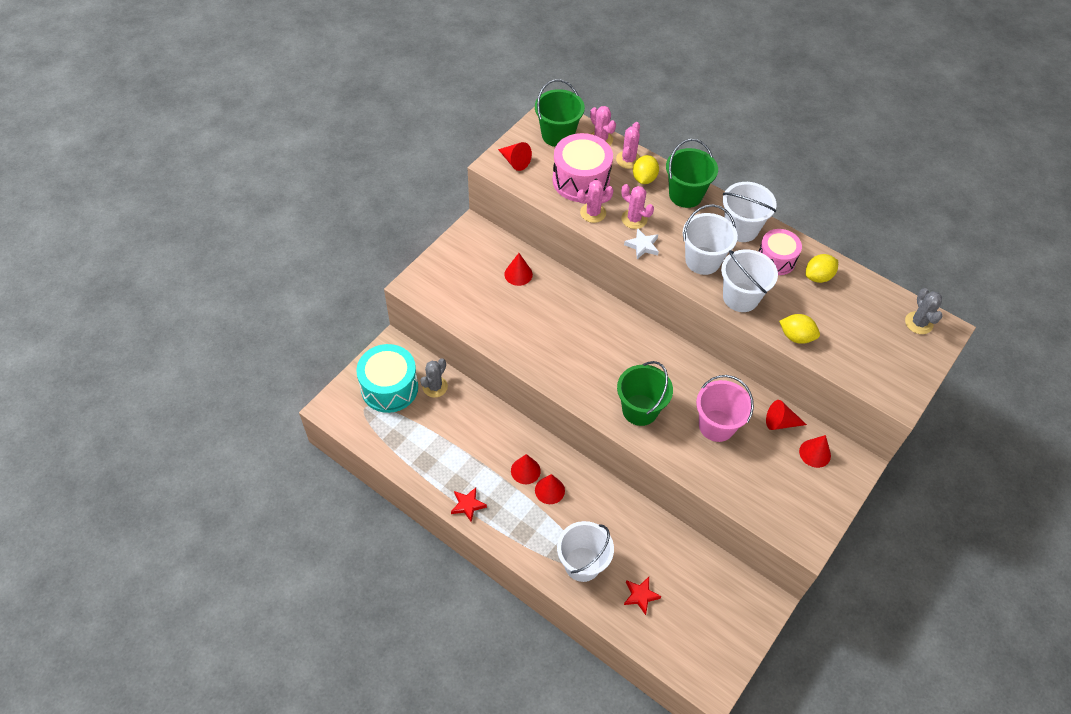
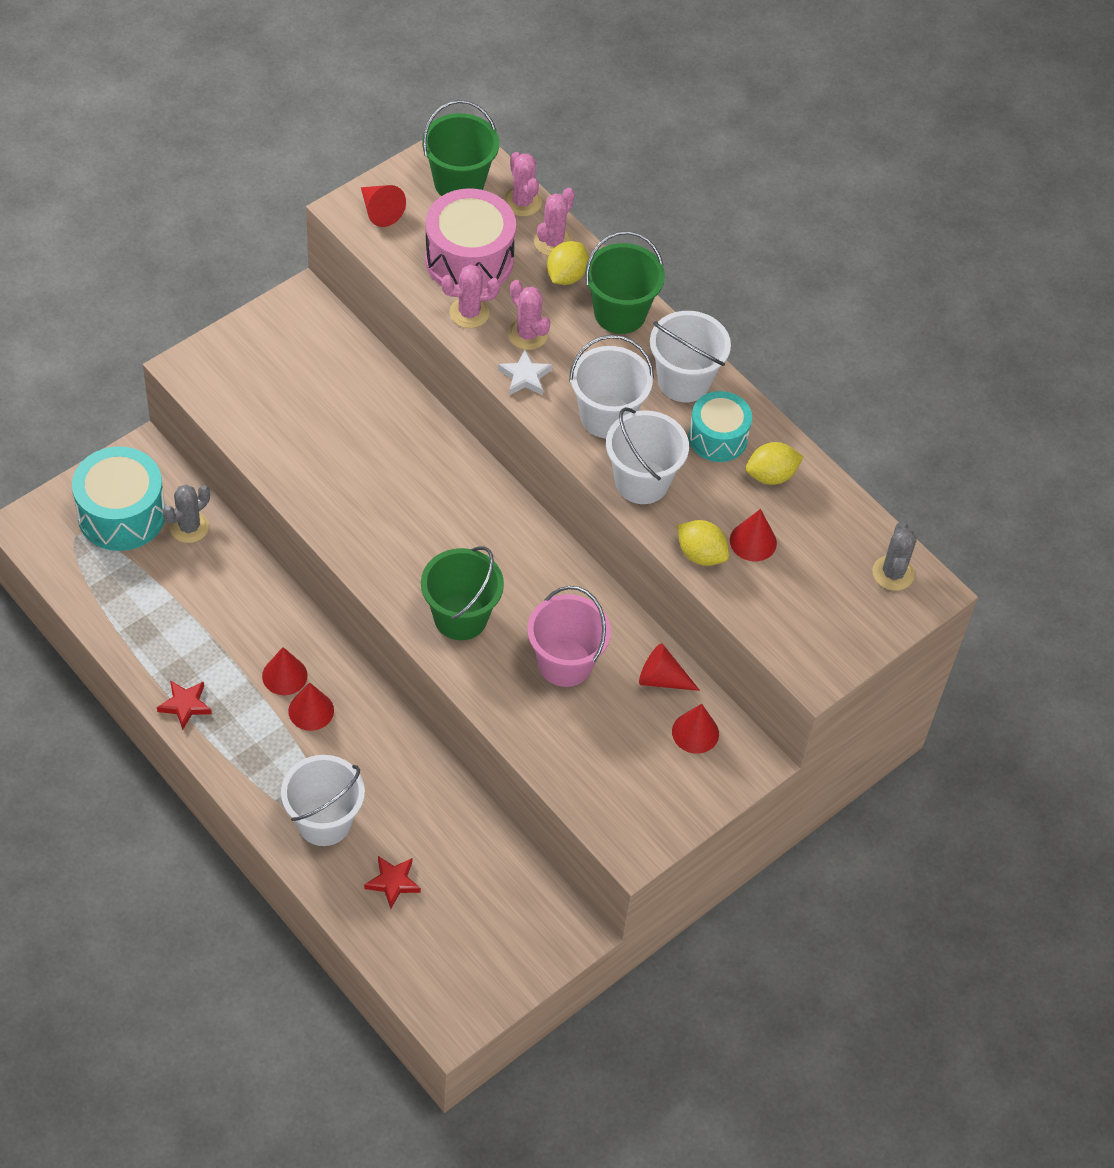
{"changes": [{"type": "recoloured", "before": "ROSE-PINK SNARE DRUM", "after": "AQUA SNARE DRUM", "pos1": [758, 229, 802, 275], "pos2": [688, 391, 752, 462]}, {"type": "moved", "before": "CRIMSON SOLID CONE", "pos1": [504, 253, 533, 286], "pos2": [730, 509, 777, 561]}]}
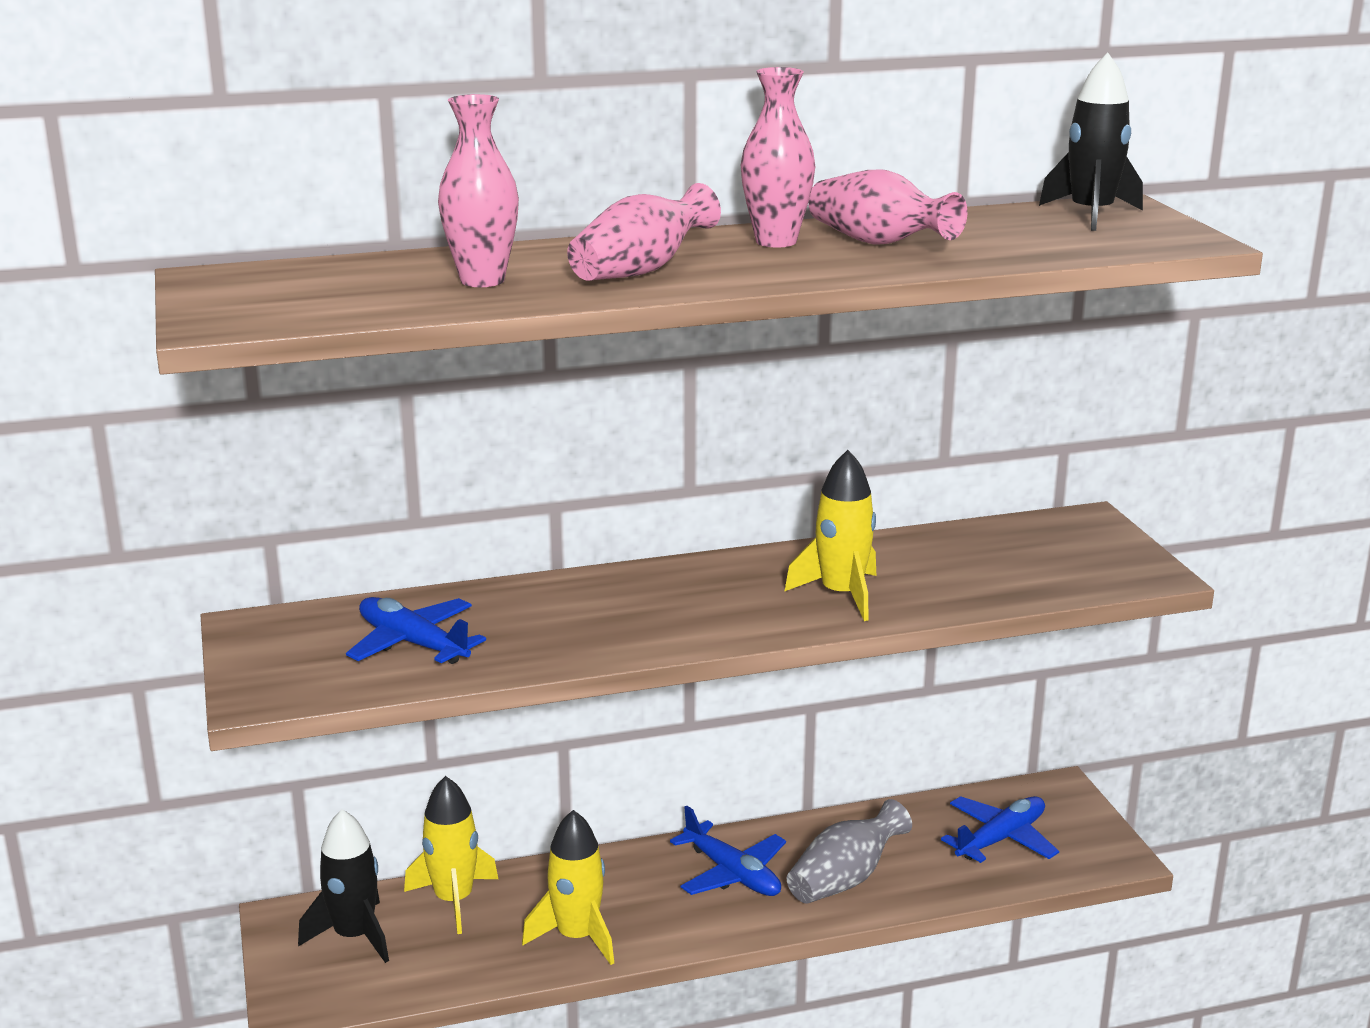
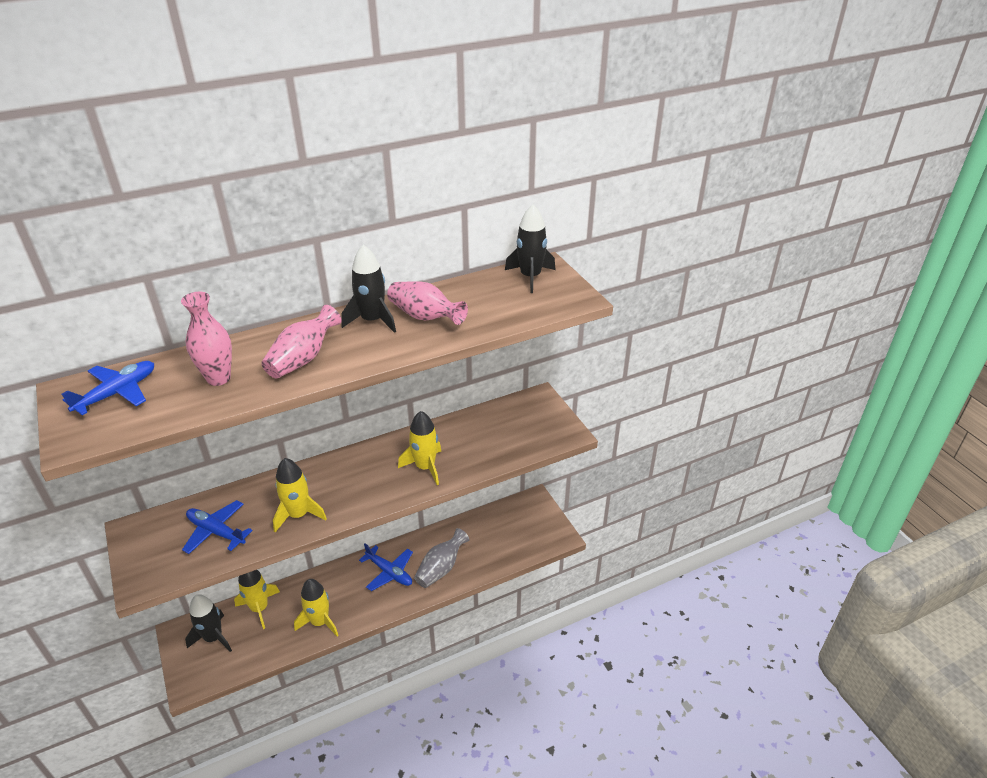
{"changes": [{"type": "moved", "before": "ROYAL BLUE AEROPLANE", "pos1": [941, 796, 1059, 863], "pos2": [61, 361, 154, 415]}, {"type": "added", "after": "BRIGHT YELLOW ROCKET", "pos2": [273, 458, 327, 532]}, {"type": "replaced", "before": "ROSE-PINK TALL VASE", "after": "EBONY ROCKET", "pos1": [741, 67, 815, 247], "pos2": [342, 245, 396, 333]}]}
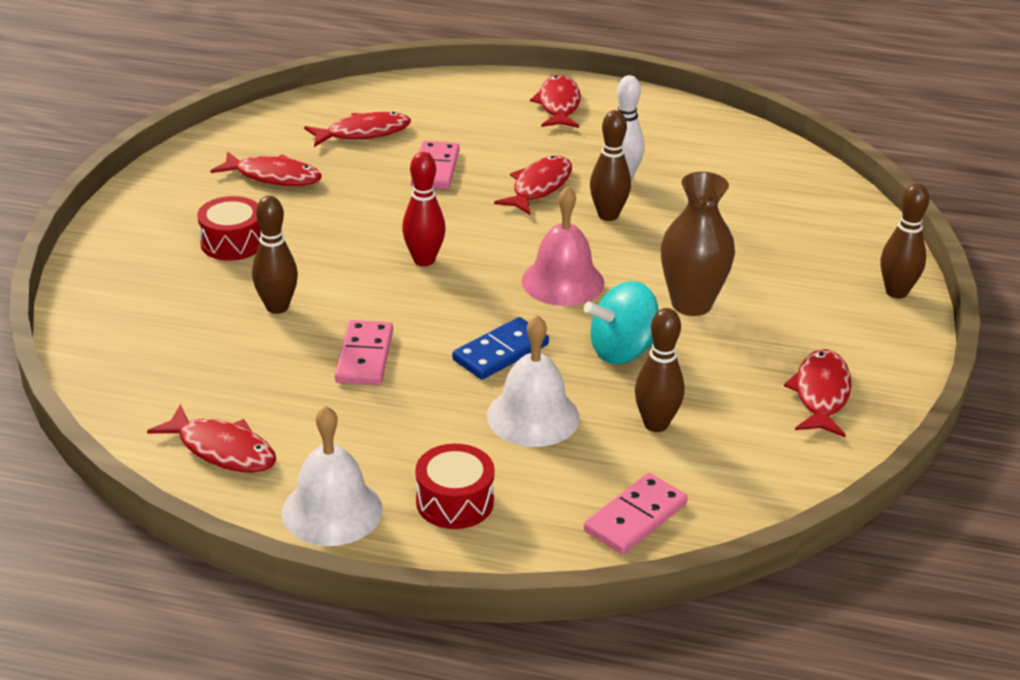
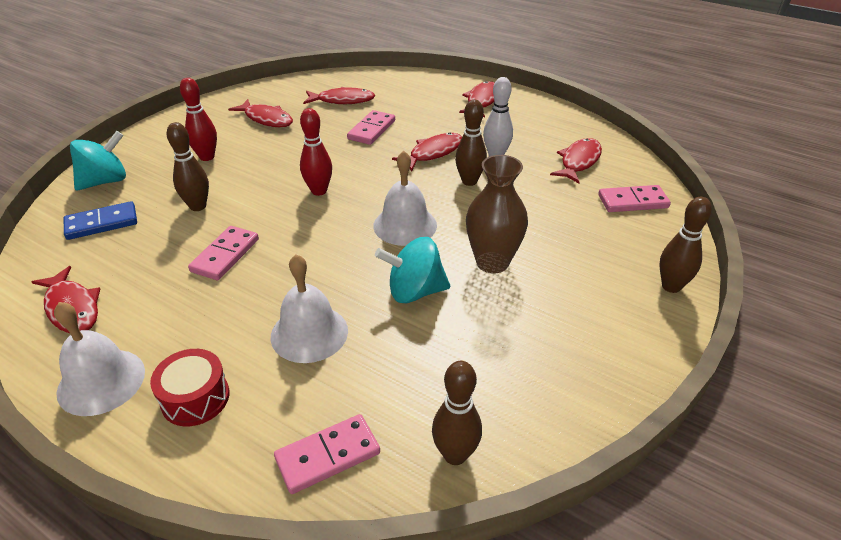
{"changes": [{"type": "moved", "before": "ROYAL BLUE DOMINO PIECE", "pos1": [452, 317, 549, 380], "pos2": [64, 201, 137, 240]}, {"type": "added", "after": "AQUA SPINNING TOP", "pos2": [70, 131, 126, 190]}, {"type": "replaced", "before": "CRIMSON SNARE DRUM", "after": "CRIMSON TENPIN", "pos1": [197, 196, 261, 261], "pos2": [180, 78, 217, 161]}, {"type": "recoloured", "before": "ROSE-PINK HAND BELL", "after": "PURE WHITE HAND BELL", "pos1": [522, 186, 604, 306], "pos2": [373, 151, 437, 246]}, {"type": "moved", "before": "DARK BROWN TENPIN", "pos1": [635, 308, 684, 432], "pos2": [432, 361, 482, 465]}, {"type": "moved", "before": "CRIMSON FISH FIGURE", "pos1": [784, 349, 852, 437], "pos2": [550, 138, 602, 183]}, {"type": "added", "after": "ROSE-PINK DOMINO PIECE", "pos2": [598, 185, 671, 212]}]}
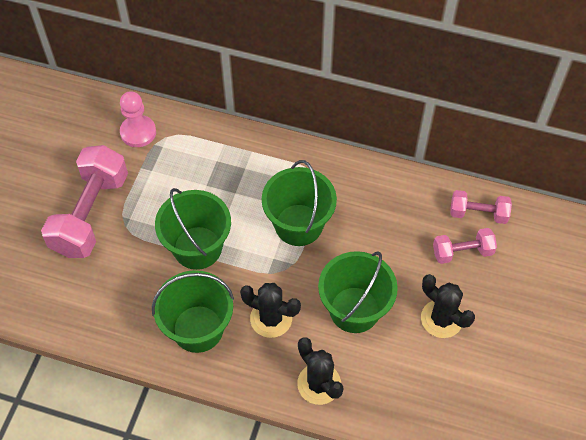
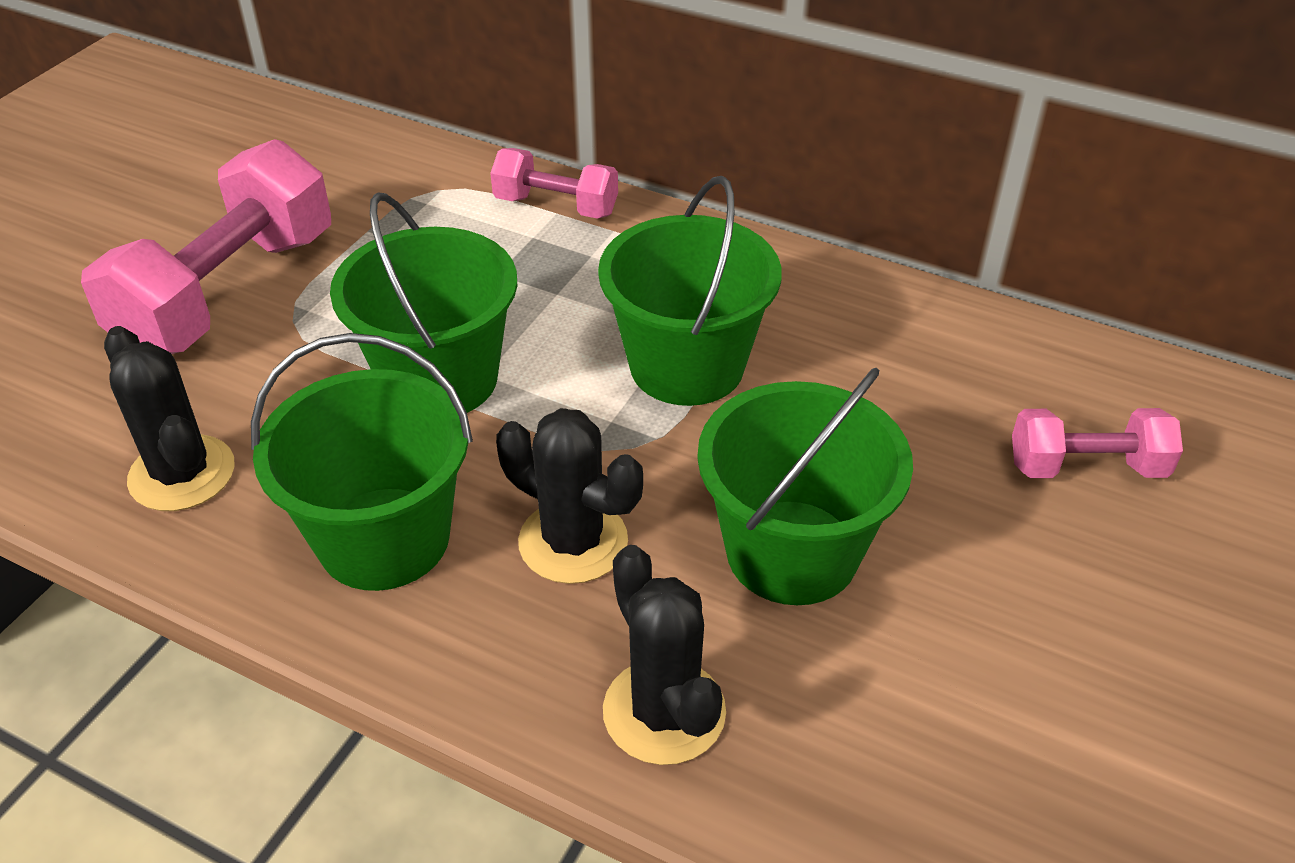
{"changes": [{"type": "moved", "before": "EBONY PRICKLY PLANT", "pos1": [421, 274, 475, 338], "pos2": [104, 326, 235, 511]}, {"type": "moved", "before": "ROSE-PINK HAND WEIGHT", "pos1": [450, 190, 512, 224], "pos2": [490, 148, 618, 219]}, {"type": "removed", "before": "ROSE-PINK PAWN", "pos1": [120, 91, 156, 147]}]}
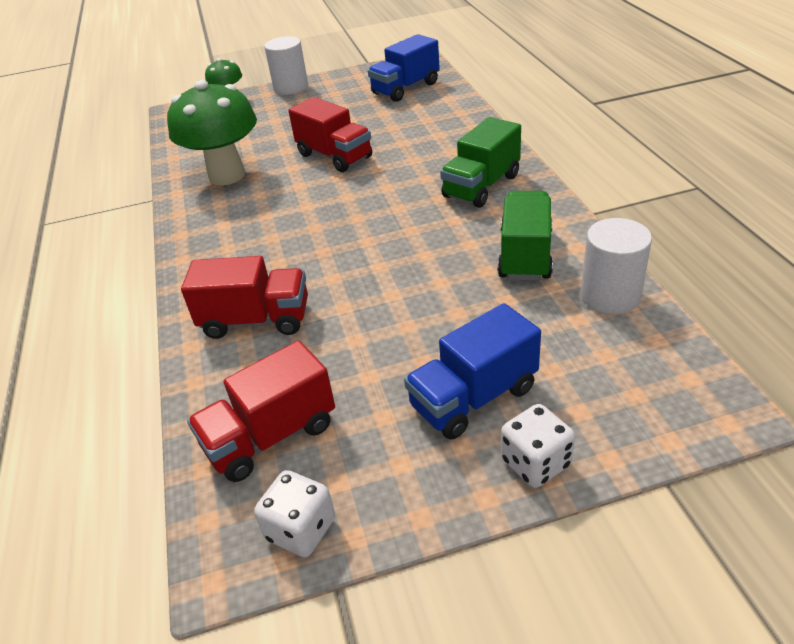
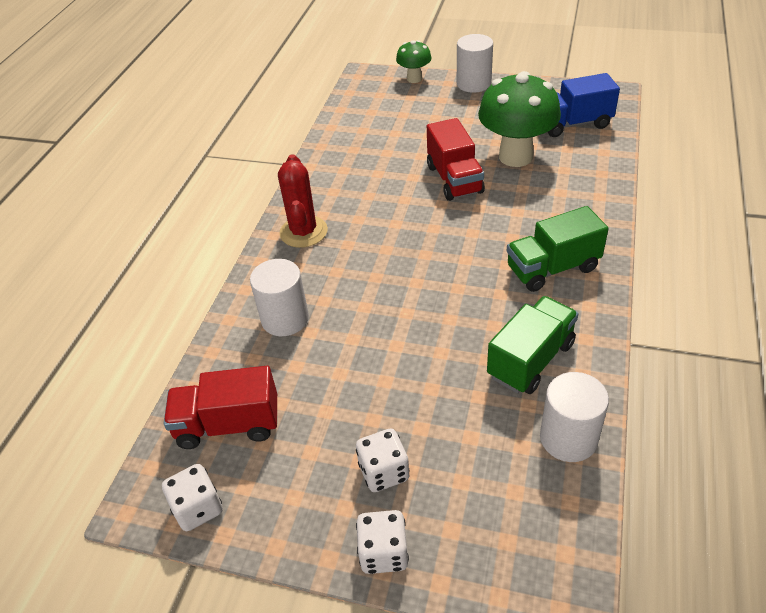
{"changes": [{"type": "replaced", "before": "CRIMSON TOY TRUCK", "after": "PURE WHITE CYLINDER", "pos1": [181, 256, 308, 339], "pos2": [250, 259, 309, 336]}, {"type": "added", "after": "CRIMSON PRICKLY PLANT", "pos2": [278, 154, 328, 248]}, {"type": "replaced", "before": "ROYAL BLUE TOY TRUCK", "after": "PURE WHITE GAME DIE", "pos1": [404, 303, 541, 440], "pos2": [356, 429, 409, 492]}, {"type": "moved", "before": "GREEN MUSHROOM", "pos1": [167, 80, 257, 185], "pos2": [478, 71, 561, 167]}]}
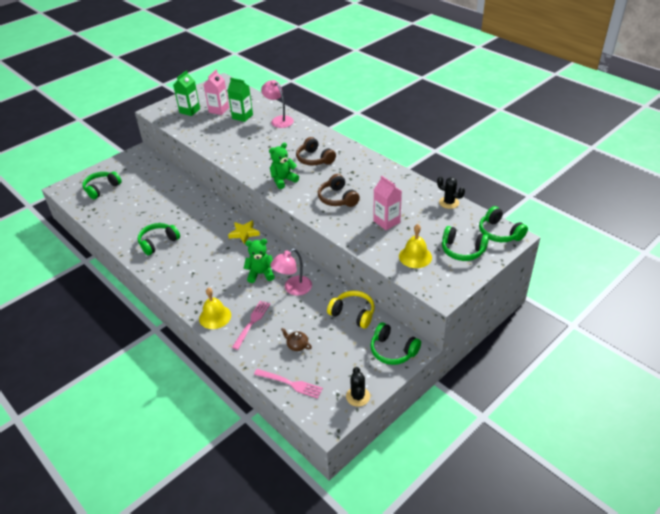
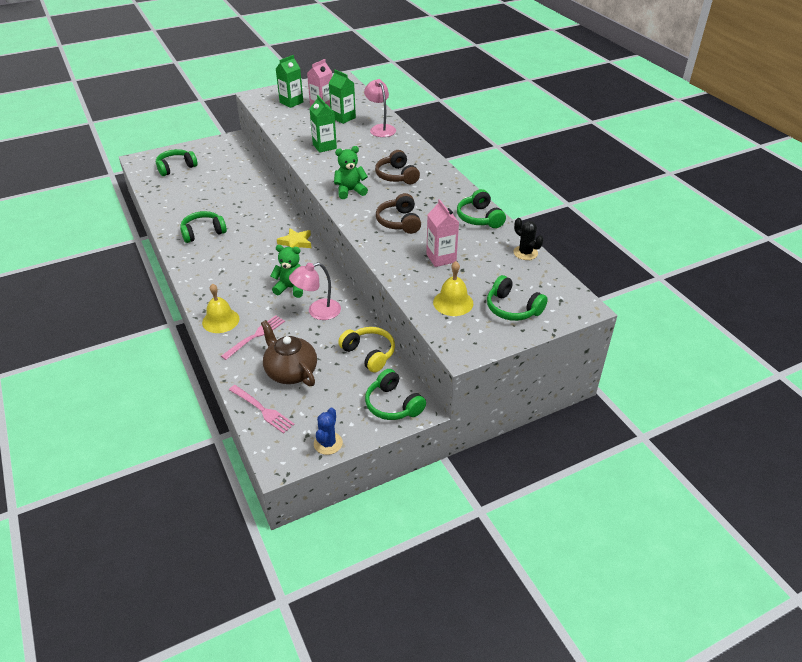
{"changes": [{"type": "resized", "before": "DARK BROWN CHINA TEAPOT", "pos1": [281, 328, 312, 351], "pos2": [261, 320, 317, 386], "scale": 2.08}, {"type": "added", "after": "GREEN MILK CARTON", "pos2": [309, 95, 337, 153]}, {"type": "recoloured", "before": "EBONY PRICKLY PLANT", "after": "ROYAL BLUE PRICKLY PLANT", "pos1": [346, 367, 370, 407], "pos2": [314, 408, 343, 455]}, {"type": "moved", "before": "GREEN HEADSET", "pos1": [479, 206, 528, 242], "pos2": [457, 189, 506, 228]}]}
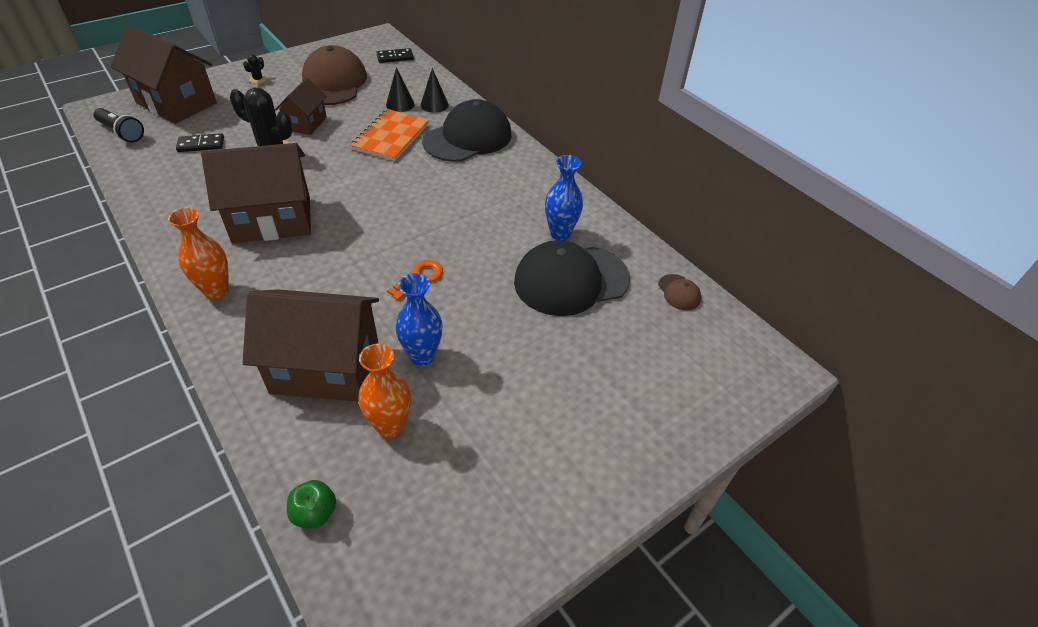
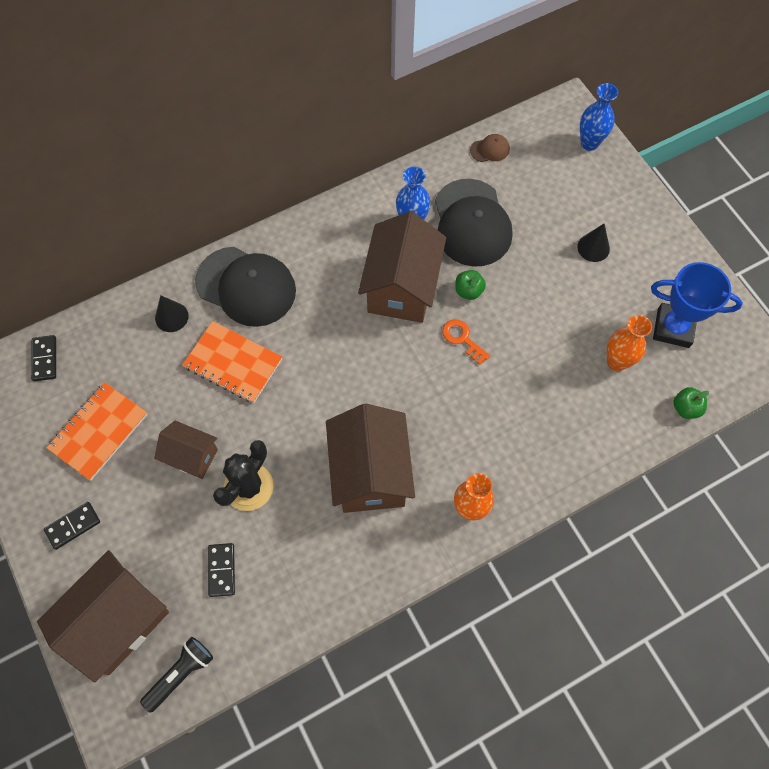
{"changes": [{"type": "replaced", "before": "EBONY PRICKLY PLANT", "after": "EBONY DOMINO PIECE", "pos1": [243, 54, 267, 84], "pos2": [44, 502, 100, 550]}, {"type": "replaced", "before": "DARK BROWN PEAKED CAP", "after": "ORANGE-COLOURED NOTEBOOK", "pos1": [302, 45, 367, 105], "pos2": [47, 382, 148, 480]}, {"type": "turned", "before": "EBONY PEAKED CAP", "pos1": [422, 99, 511, 162], "pos2": [195, 247, 296, 327], "turn": 150}, {"type": "moved", "before": "DARK BROWN HOUSE", "pos1": [243, 289, 379, 402], "pos2": [358, 211, 446, 323]}, {"type": "added", "after": "GREEN TOY APPLE", "pos2": [455, 270, 486, 300]}, {"type": "moved", "before": "EBONY SOLID CONE", "pos1": [386, 67, 415, 112], "pos2": [577, 224, 610, 262]}, {"type": "moved", "before": "ROYAL BLUE TALL VASE", "pos1": [395, 273, 443, 366], "pos2": [580, 83, 618, 151]}, {"type": "added", "after": "ROYAL BLUE TROPHY", "pos2": [651, 262, 743, 348]}]}
